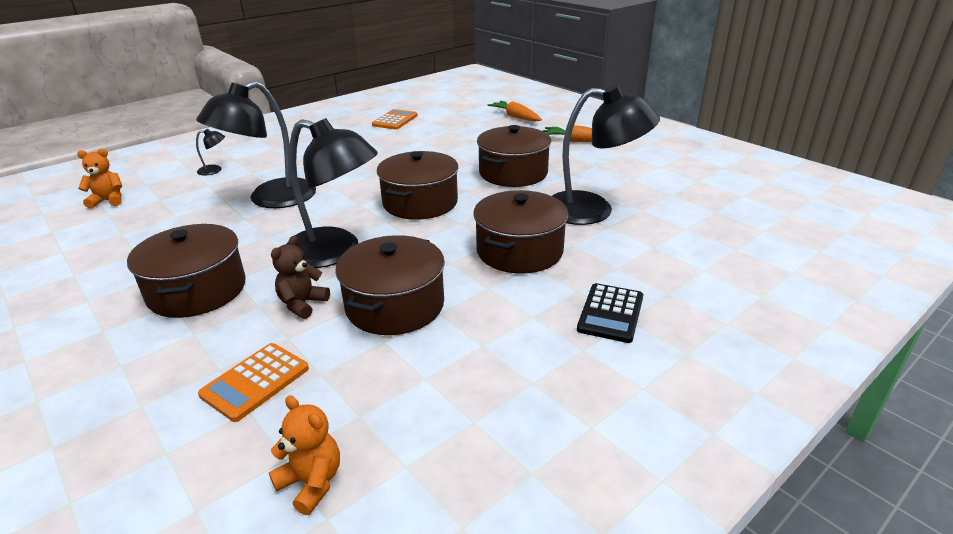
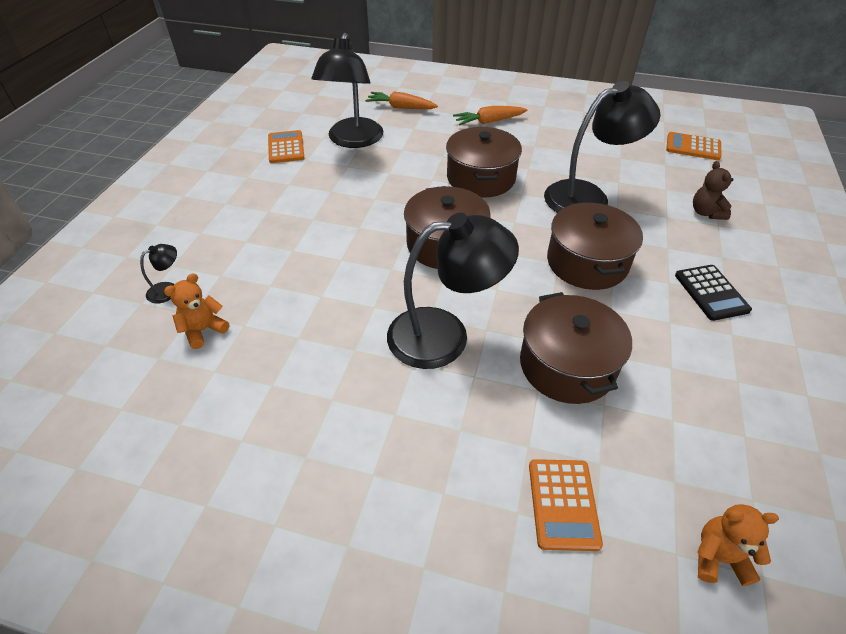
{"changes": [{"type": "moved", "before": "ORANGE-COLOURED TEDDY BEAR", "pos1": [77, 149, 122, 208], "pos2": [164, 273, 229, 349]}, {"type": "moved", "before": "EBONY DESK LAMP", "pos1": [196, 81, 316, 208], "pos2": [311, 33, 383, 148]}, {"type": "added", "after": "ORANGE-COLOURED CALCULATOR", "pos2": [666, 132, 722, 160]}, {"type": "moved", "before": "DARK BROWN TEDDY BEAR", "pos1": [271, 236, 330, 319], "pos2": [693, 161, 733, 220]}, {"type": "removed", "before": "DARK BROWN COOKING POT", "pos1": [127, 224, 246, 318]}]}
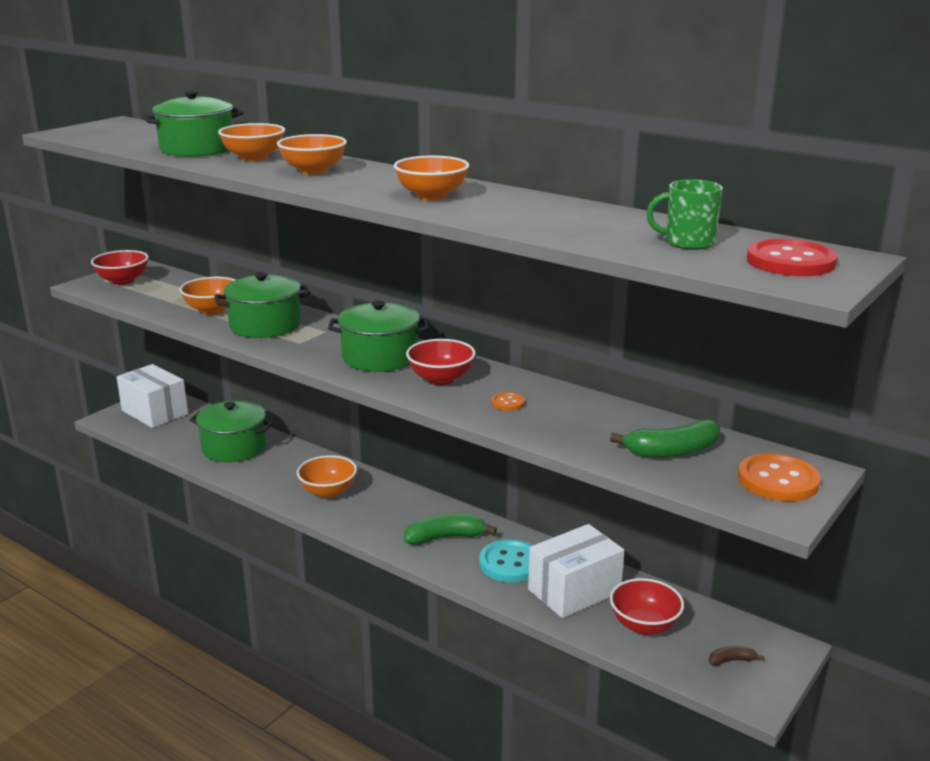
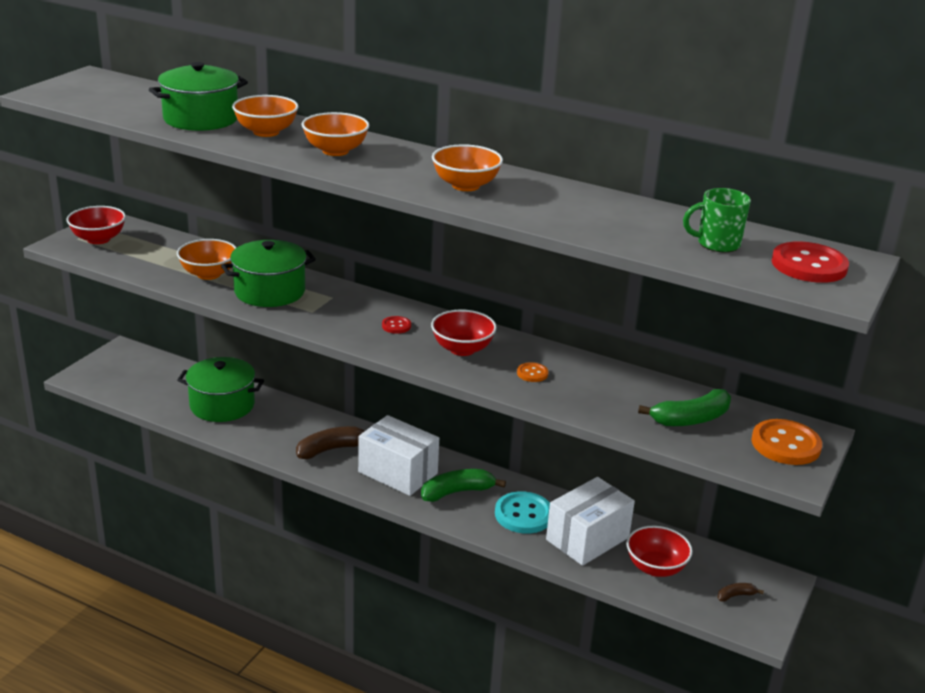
{"changes": [{"type": "replaced", "before": "ORANGE-COLOURED BOWL", "after": "DARK BROWN BANANA FRUIT", "pos1": [297, 455, 357, 498], "pos2": [296, 426, 364, 459]}, {"type": "moved", "before": "PURE WHITE PACKAGE", "pos1": [117, 364, 188, 428], "pos2": [358, 415, 439, 496]}, {"type": "replaced", "before": "GREEN COOKING POT", "after": "CRIMSON SHIRT BUTTON", "pos1": [328, 301, 429, 372], "pos2": [382, 316, 411, 334]}]}
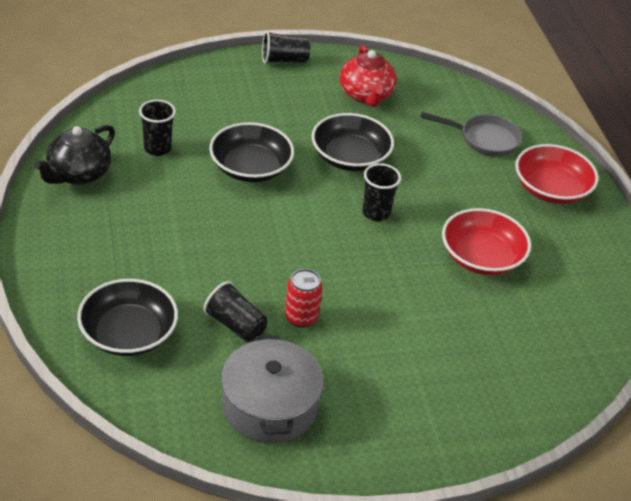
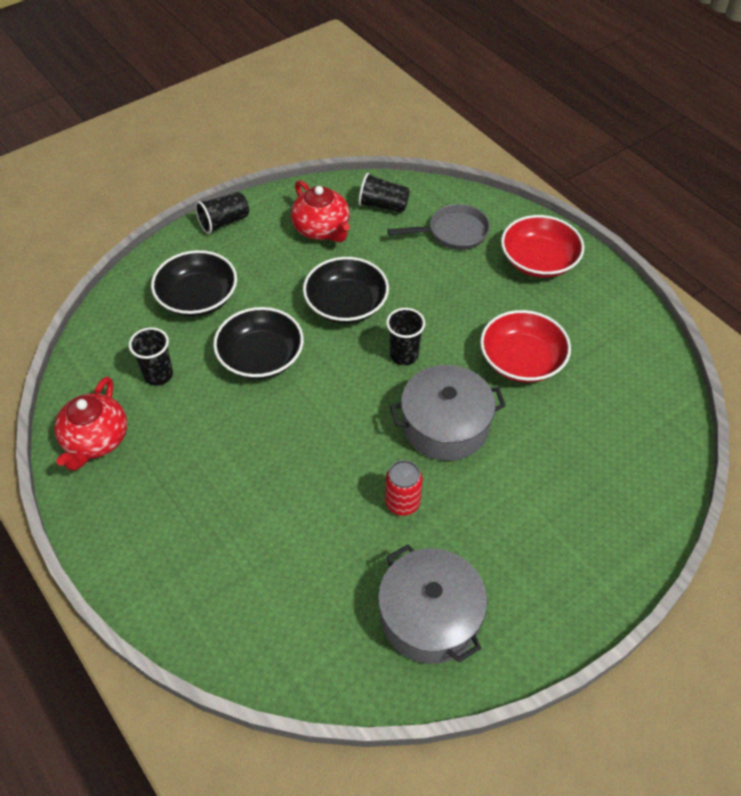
{"changes": [{"type": "recoloured", "before": "EBONY CHINA TEAPOT", "after": "CRIMSON CHINA TEAPOT", "pos1": [34, 125, 115, 185], "pos2": [54, 377, 127, 471]}, {"type": "moved", "before": "EBONY BOWL", "pos1": [77, 279, 178, 356], "pos2": [151, 250, 237, 317]}, {"type": "moved", "before": "EBONY BEAKER", "pos1": [203, 281, 267, 342], "pos2": [358, 173, 410, 213]}, {"type": "added", "after": "ASH-GREY COOKING POT", "pos2": [390, 365, 506, 461]}]}
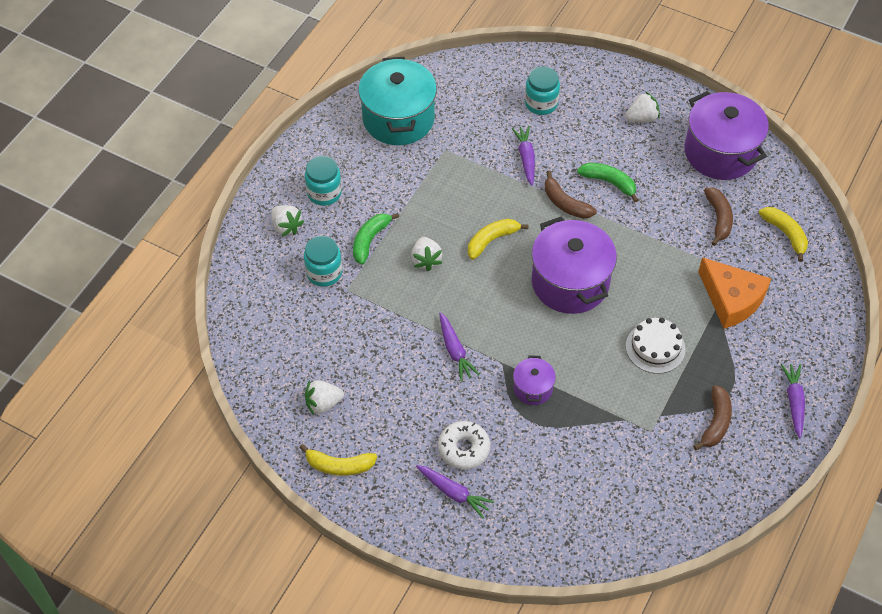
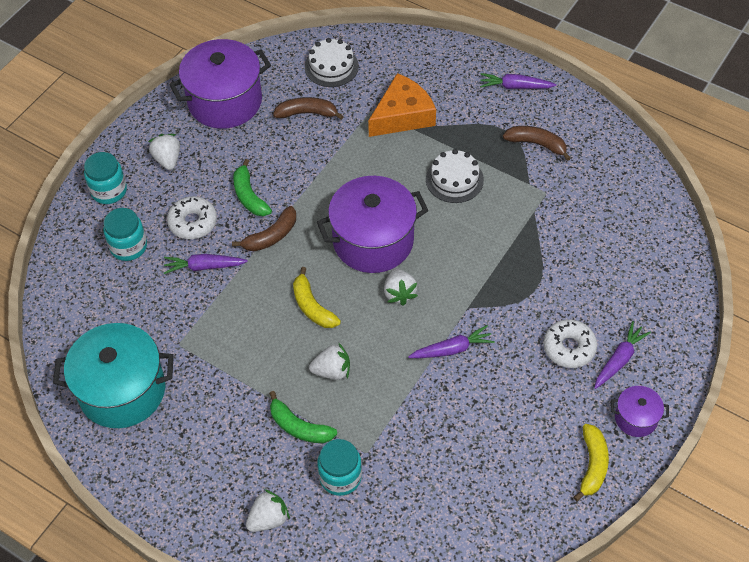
{"changes": [{"type": "moved", "before": "AQUA PRESERVE JAR", "pos1": [305, 156, 342, 206], "pos2": [84, 152, 127, 204]}, {"type": "added", "after": "PURE WHITE DOUGHNUT", "pos2": [167, 196, 217, 239]}, {"type": "turned", "before": "GREEN BANANA FRUIT", "pos1": [577, 163, 638, 202], "pos2": [233, 159, 272, 216], "turn": -60}, {"type": "replaced", "before": "BRIGHT YELLOW BANANA FRUIT", "after": "PURE WHITE GATEAU", "pos1": [759, 207, 808, 262], "pos2": [305, 38, 359, 87]}, {"type": "moved", "before": "PURE WHITE STRAWBERRY", "pos1": [305, 380, 344, 415], "pos2": [384, 268, 418, 306]}, {"type": "moved", "before": "ROYAL PURPLE COOKING POT", "pos1": [513, 355, 556, 405], "pos2": [611, 386, 669, 437]}]}
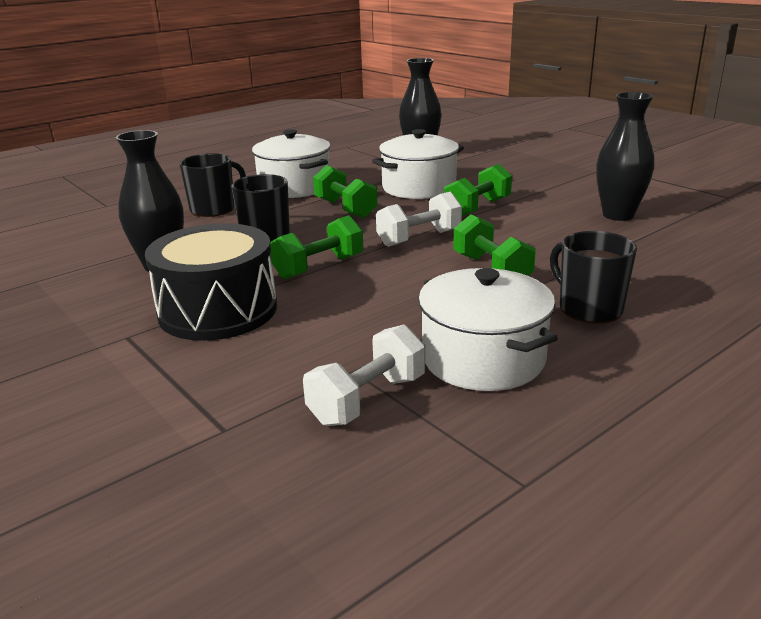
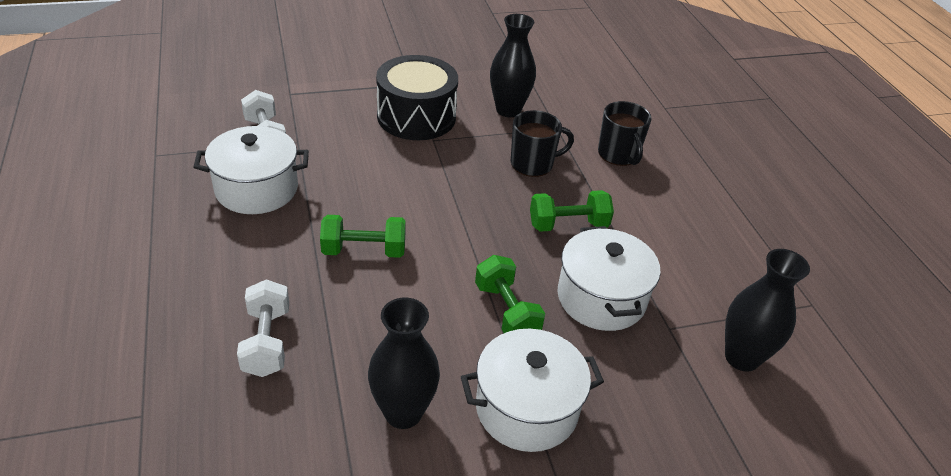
{"changes": [{"type": "moved", "before": "PURE WHITE HAND WEIGHT", "pos1": [376, 192, 462, 247], "pos2": [237, 279, 289, 377]}, {"type": "moved", "before": "PURE WHITE COOKING POT", "pos1": [252, 130, 331, 198], "pos2": [461, 329, 604, 452]}, {"type": "removed", "before": "GREEN HAND WEIGHT", "pos1": [270, 215, 364, 279]}, {"type": "removed", "before": "EBONY MUG", "pos1": [550, 231, 637, 324]}]}
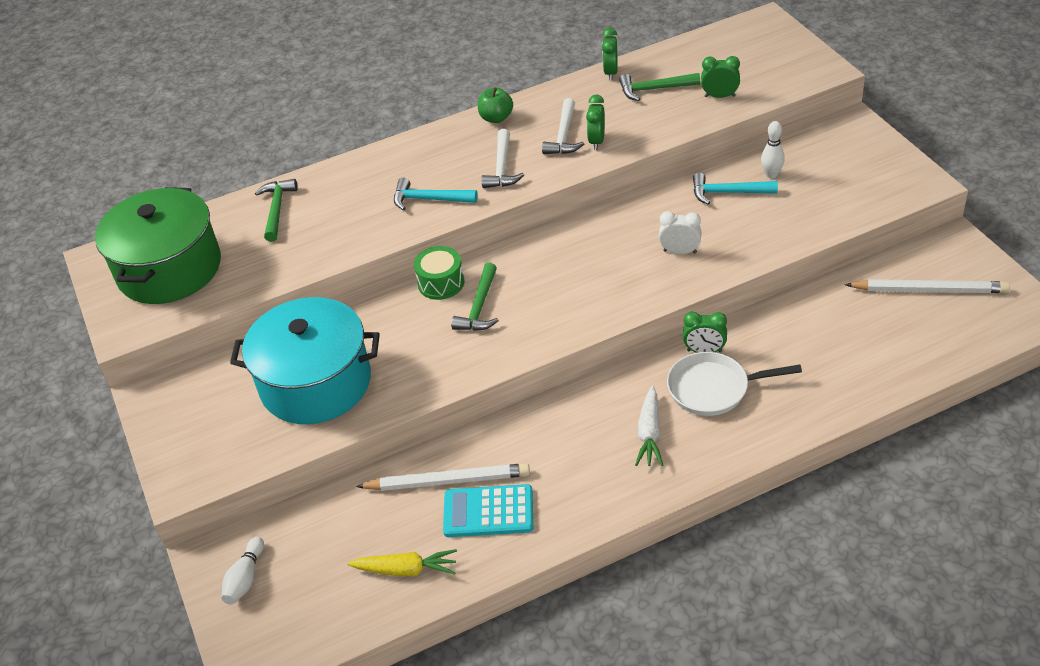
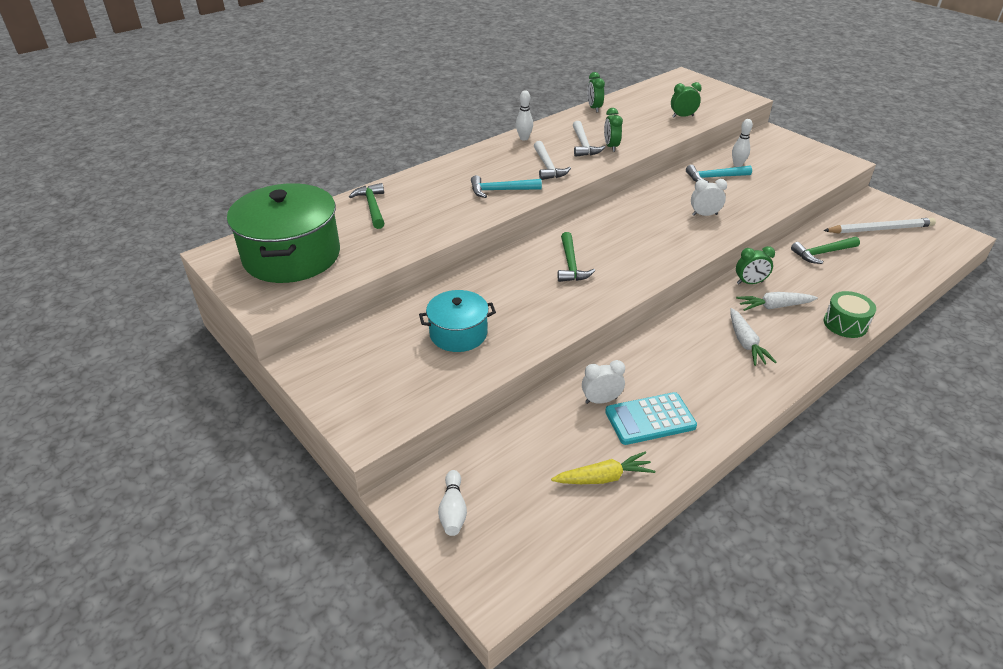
{"changes": [{"type": "resized", "before": "AQUA COOKING POT", "pos1": [230, 297, 380, 424], "pos2": [419, 290, 496, 352], "scale": 0.57}, {"type": "replaced", "before": "GREEN TOY APPLE", "after": "PURE WHITE TENPIN", "pos1": [478, 87, 513, 123], "pos2": [516, 90, 533, 141]}, {"type": "replaced", "before": "PURE WHITE WOODEN PENCIL", "after": "PURE WHITE ALARM CLOCK", "pos1": [356, 463, 530, 491], "pos2": [582, 360, 625, 404]}, {"type": "replaced", "before": "PURE WHITE PAN", "after": "PURE WHITE TOY CARROT", "pos1": [667, 352, 802, 416], "pos2": [736, 292, 818, 311]}, {"type": "moved", "before": "GREEN HAMMER", "pos1": [619, 73, 700, 101], "pos2": [791, 237, 860, 264]}, {"type": "moved", "before": "GREEN SNARE DRUM", "pos1": [414, 246, 465, 300], "pos2": [824, 291, 876, 338]}]}
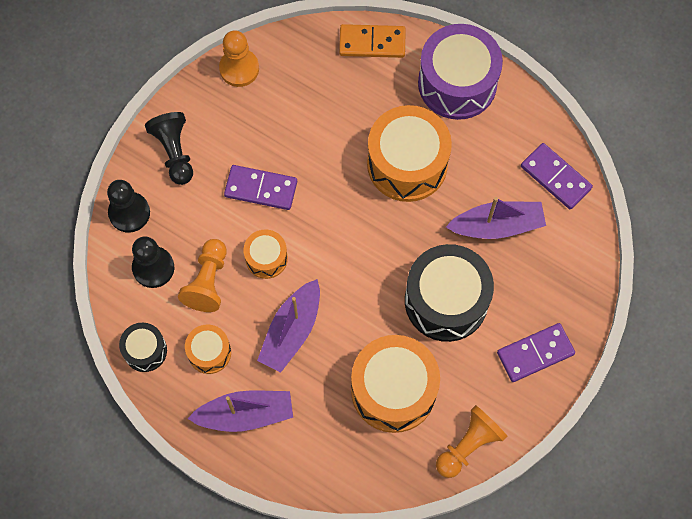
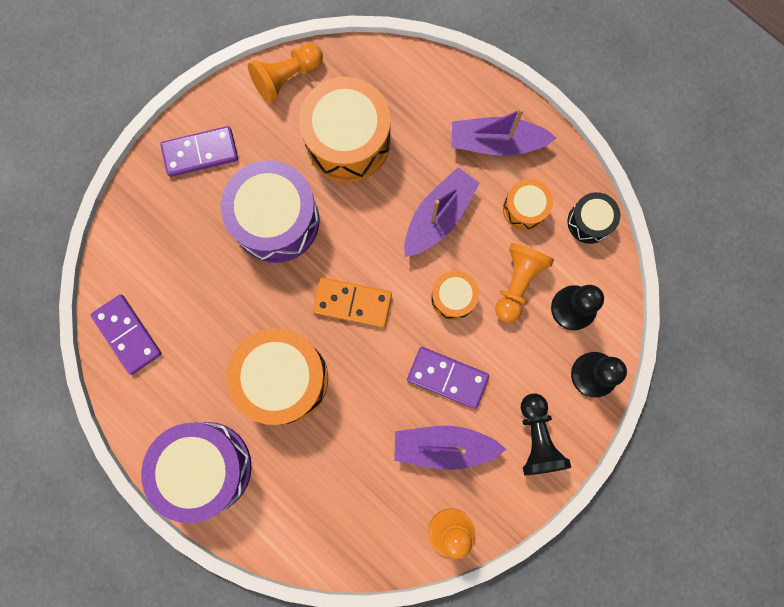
{"changes": [{"type": "recoloured", "before": "EBONY SNARE DRUM", "after": "ROYAL PURPLE SNARE DRUM", "pos1": [405, 244, 494, 342], "pos2": [221, 161, 320, 263]}, {"type": "moved", "before": "ORANGE-COLOURED DOMINO PIECE", "pos1": [339, 24, 406, 58], "pos2": [313, 277, 392, 328]}, {"type": "moved", "before": "ROYAL PURPLE TOY BOAT", "pos1": [446, 197, 546, 239], "pos2": [394, 426, 506, 470]}]}
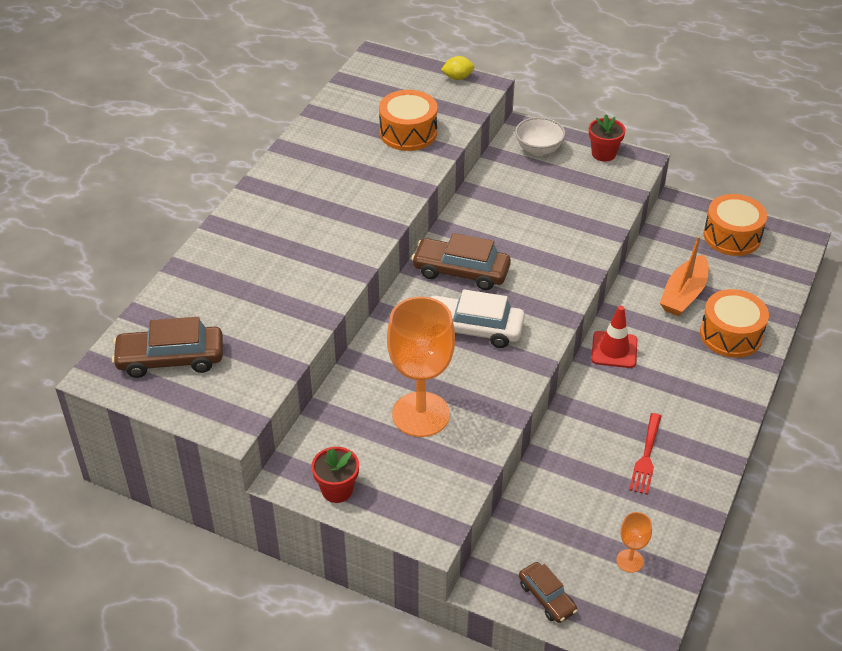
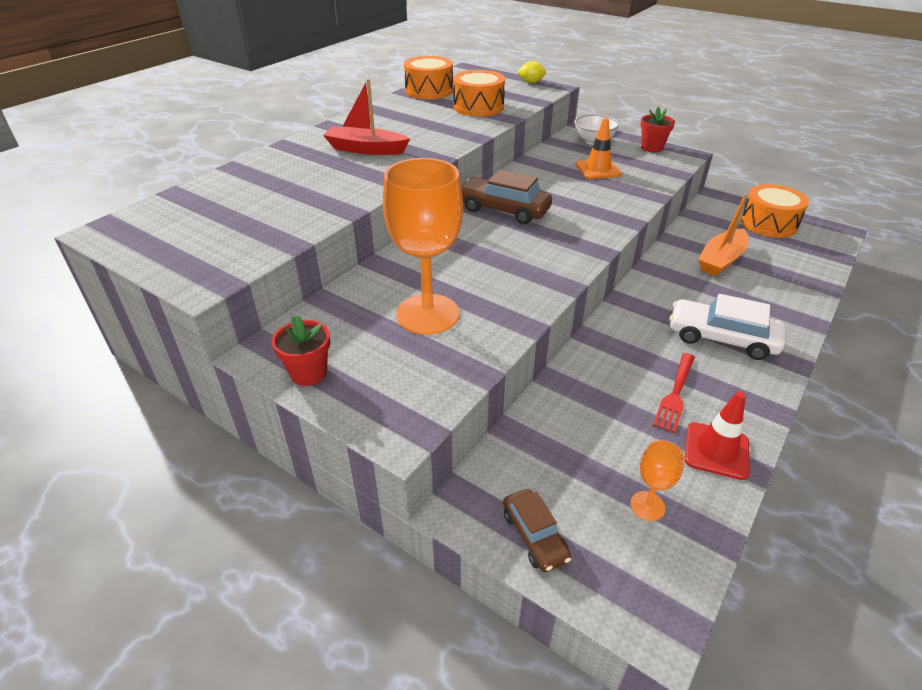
{"changes": [{"type": "added", "after": "CRIMSON TOY BOAT", "pos2": [323, 79, 410, 155]}, {"type": "moved", "before": "ORANGE-COLOURED SNARE DRUM", "pos1": [700, 289, 769, 358], "pos2": [404, 56, 453, 99]}, {"type": "added", "after": "ORANGE-COLOURED SAFETY CONE", "pos2": [576, 118, 622, 179]}, {"type": "moved", "before": "PURE WHITE AUTOMOBILE", "pos1": [430, 290, 525, 348], "pos2": [669, 294, 785, 360]}, {"type": "moved", "before": "CRIMSON SAFETY CONE", "pos1": [591, 306, 637, 368], "pos2": [685, 391, 750, 480]}, {"type": "removed", "before": "DARK BROWN AUTOMOBILE", "pos1": [112, 317, 223, 378]}]}
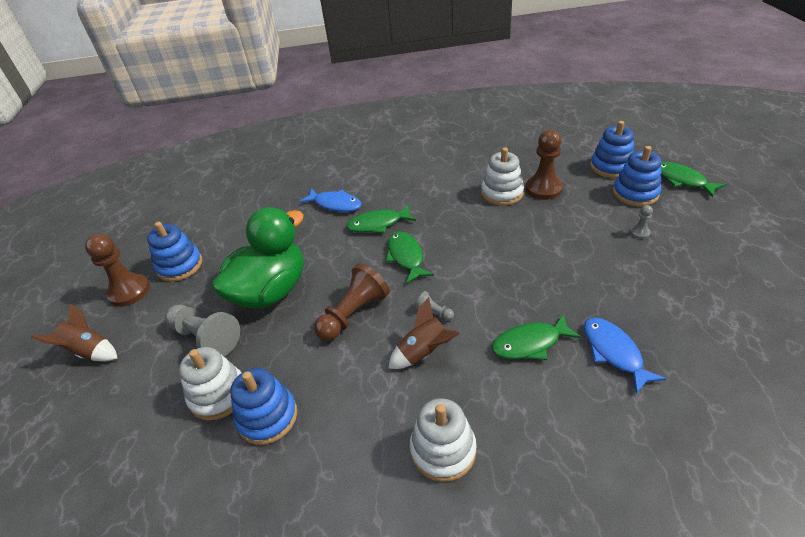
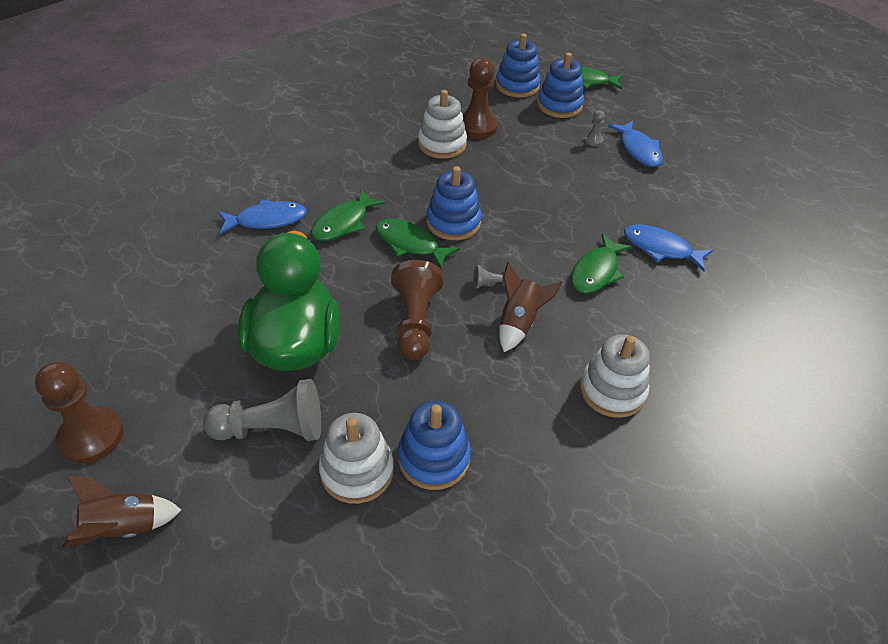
{"changes": [{"type": "moved", "before": "ROYAL BLUE STACKING RINGS", "pos1": [147, 222, 202, 282], "pos2": [427, 166, 482, 240]}, {"type": "added", "after": "ROYAL BLUE FISH FIGURE", "pos2": [608, 121, 663, 167]}]}
